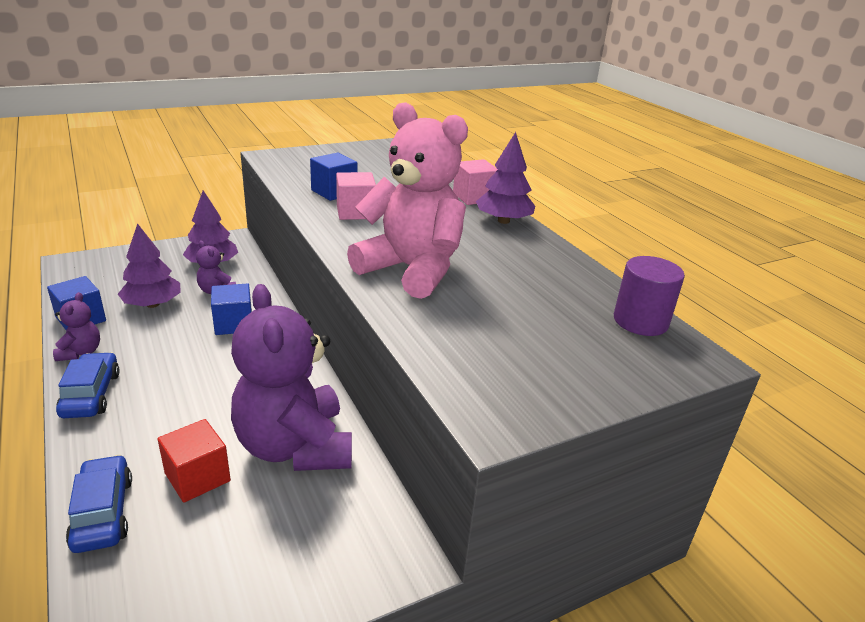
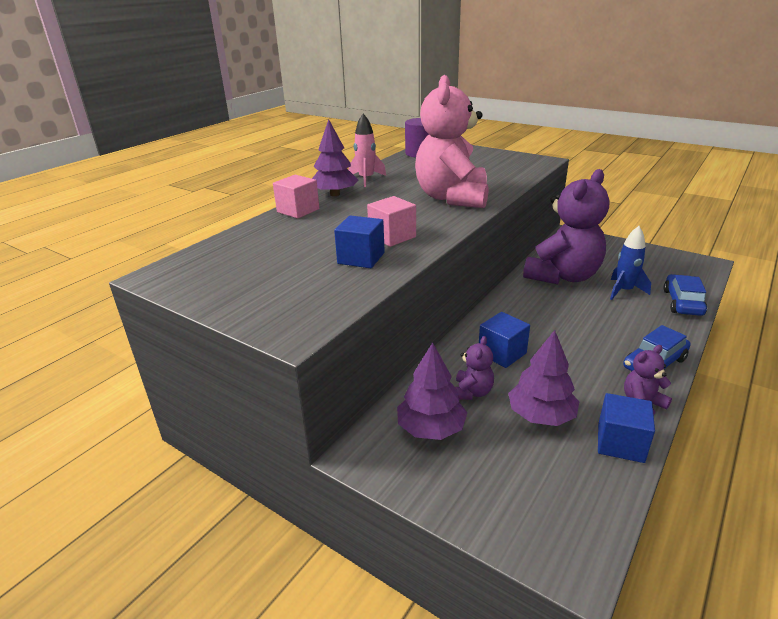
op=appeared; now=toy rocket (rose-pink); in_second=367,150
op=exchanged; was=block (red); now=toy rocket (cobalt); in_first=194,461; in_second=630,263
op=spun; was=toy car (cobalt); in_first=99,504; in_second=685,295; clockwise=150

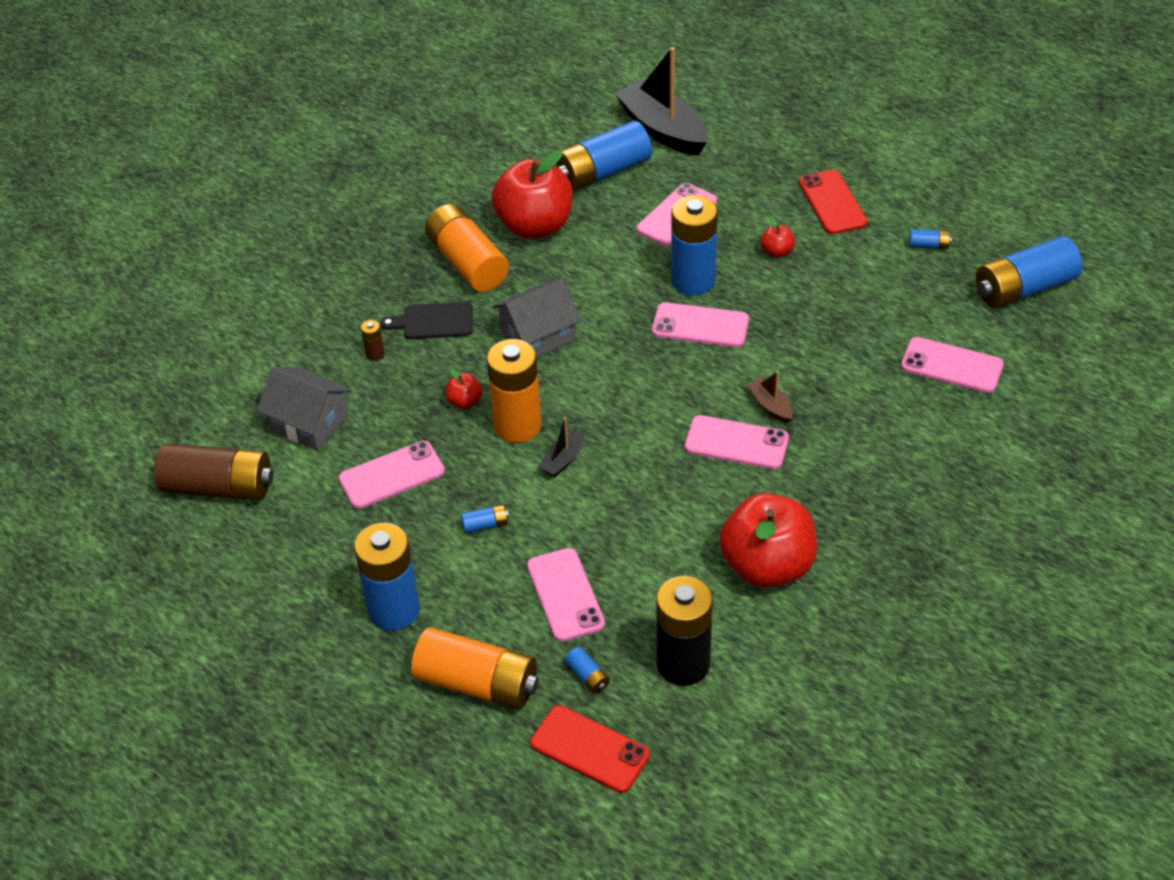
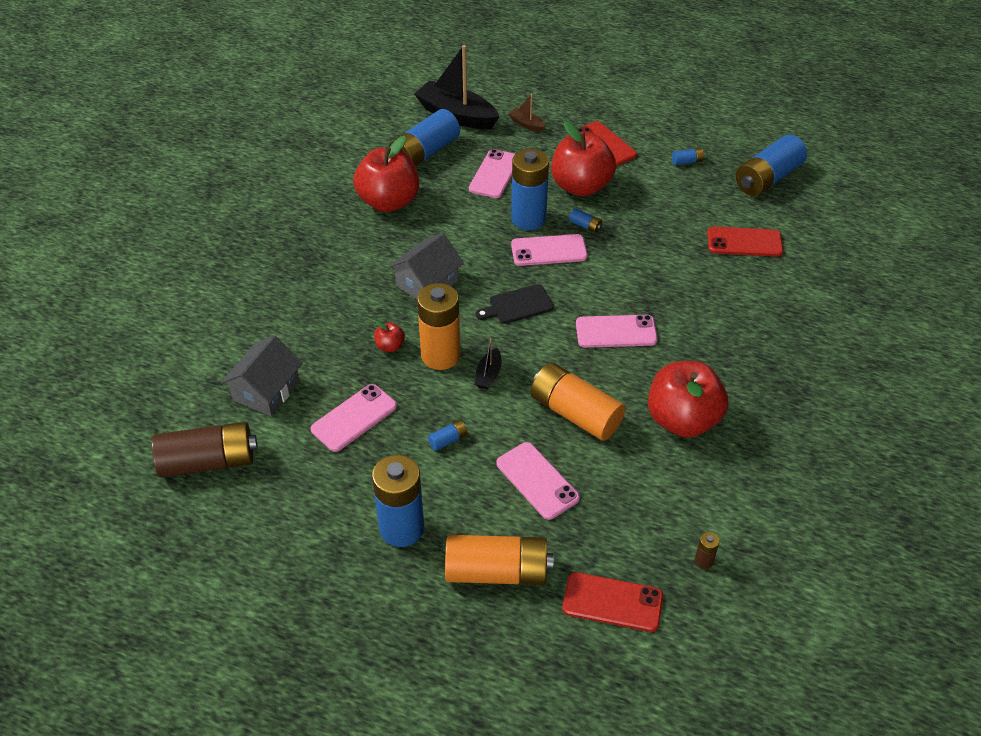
op=missing; was=power cell (black); in_first=684,631
op=relocated; was=power cell (russet); in_first=372,340; in_second=707,550
op=relocated; was=bread board (black); in_first=426,320; in_second=515,304
op=relocated; was=power cell (orange-coloured); in_first=467,248; in_second=577,401
op=relocated; was=power cell (cobalt); in_first=587,670; in_second=585,220
op=relocated; was=toy boat (russet); in_first=770,397; in_second=526,113
op=colour; was=mobile phone (rose-pink); now=mobile phone (red); in_first=952,365; in_second=745,241
op=spun; was=cottage (gray); in_first=304,409; in_second=262,375; clockwise=-75
op=size; was=toy apple (red); in_first=777,237; in_second=583,159; ratio=2.4

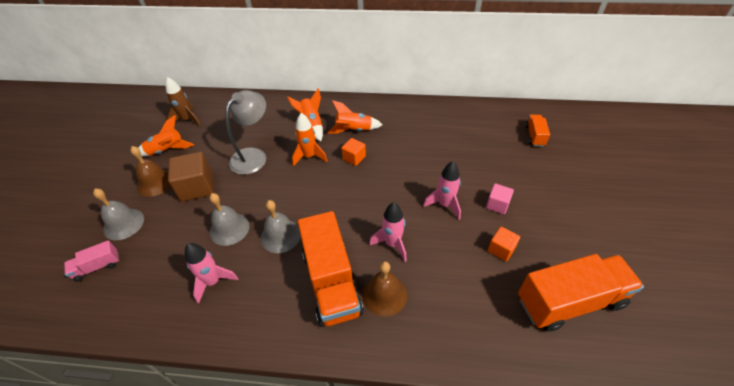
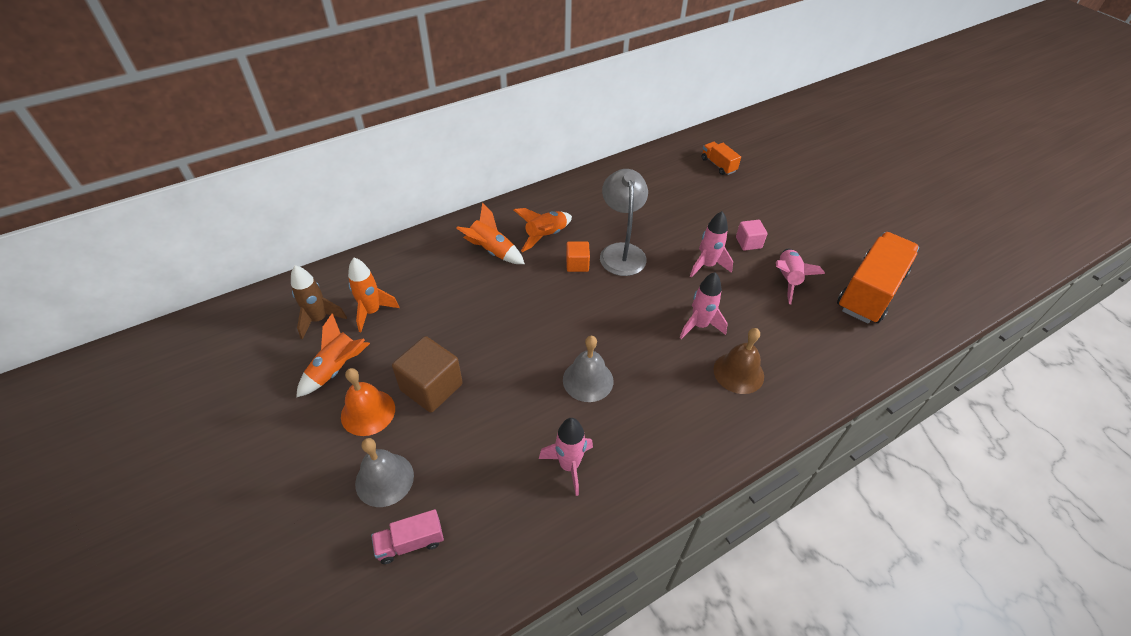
op=missing; was=hand bell (gray); in_first=229,219
op=missing; was=toy truck (orange-coloured); in_first=330,269
op=relocated; was=lamp (gray); in_first=245,132; in_second=624,222
op=relocated; was=toy rocket (orange-coloured); in_first=309,139; in_second=373,295
op=exchanged; was=block (orange-coloured); now=toy rocket (rose-pink); in_first=504,244; in_second=800,276
op=colour; was=hand bell (russet); now=hand bell (orange-coloured); in_first=150,171; in_second=368,402
op=spun; was=toy truck (rose-pink); in_first=91,261; in_second=407,536; clockwise=45

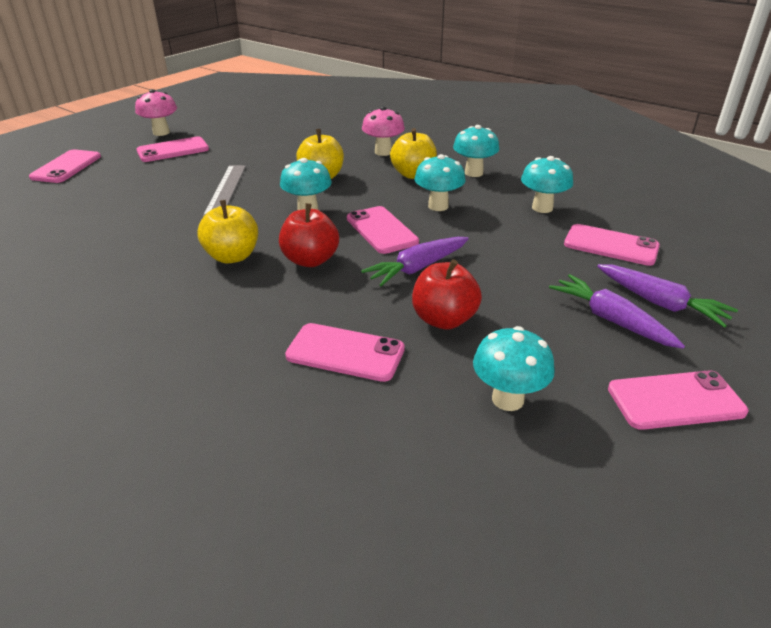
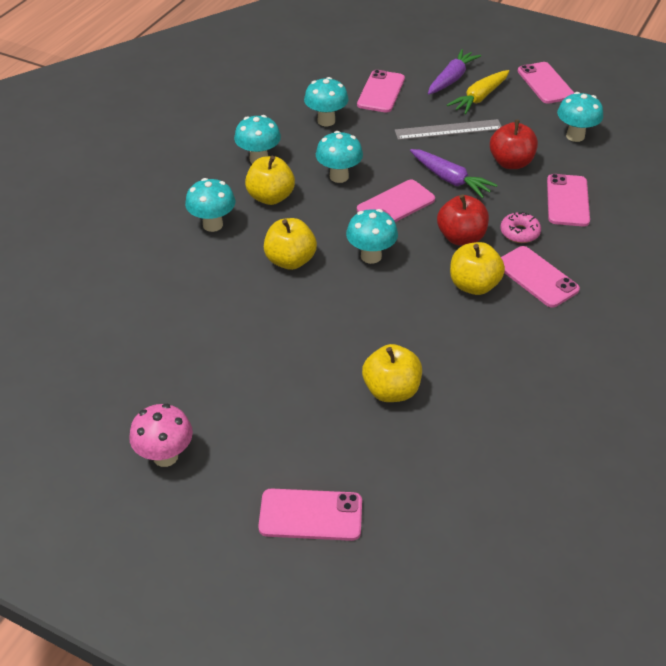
op=appeared; now=toy apple (bright yellow); in_second=392,373
op=appeared; now=doughnut (rose-pink); in_second=520,227
op=relocated; was=mobile phone (rose-pink); in_first=172,149; in_second=540,277
op=relocated; was=measuring stick (gray); in_first=224,190; in_second=448,129
op=colour; was=fungus (rose-pink); now=fungus (aqua); in_first=383,131; in_second=210,205
op=colour; was=root vegetable (royal purple); now=root vegetable (bright yellow); in_first=617,311; in_second=478,92

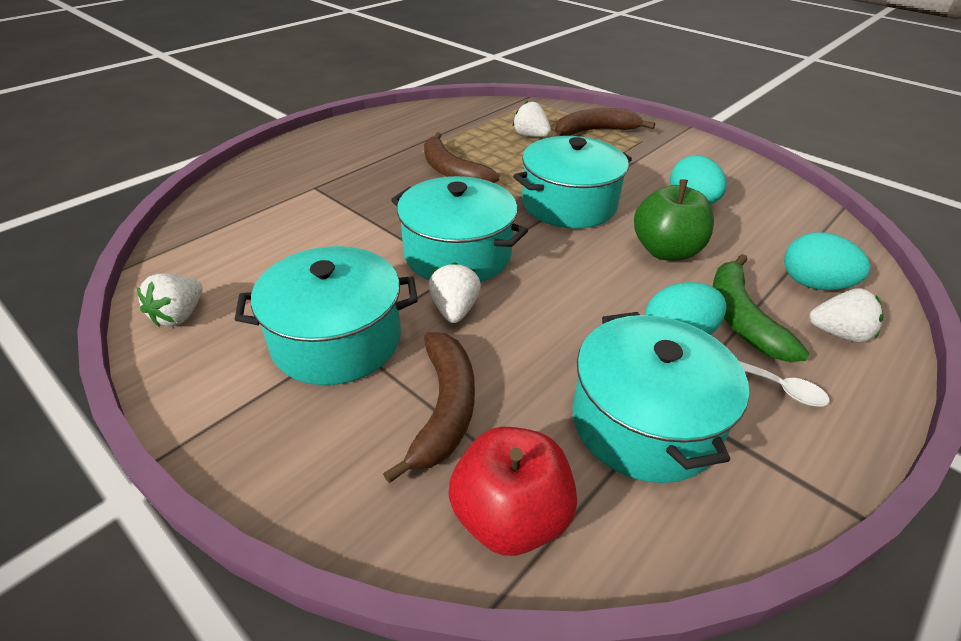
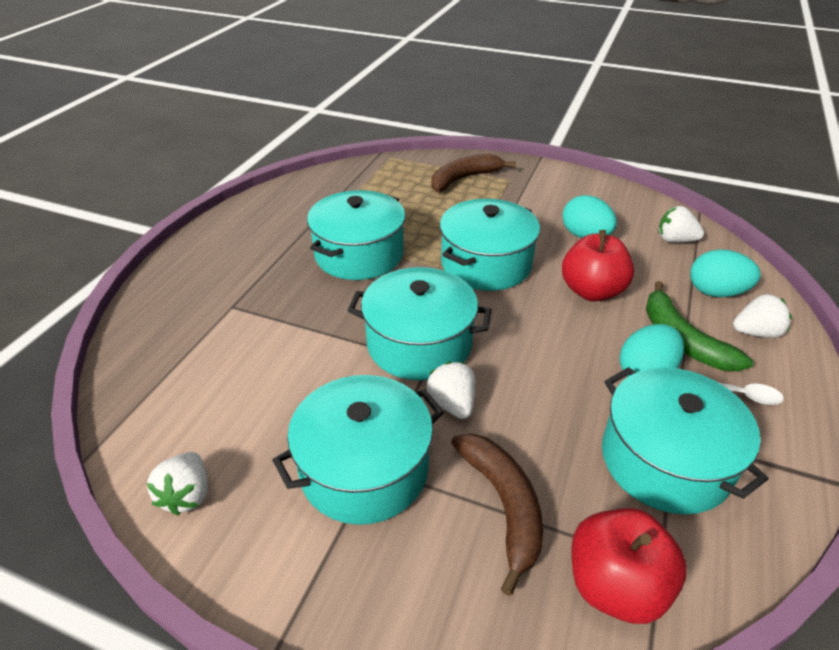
op=relocated; was=toy strawberry (snow-white); in_first=532,119; in_second=681,224
op=exchanged; was=banana (russet); now=stockpot (aqua); in_first=461,157; in_second=356,235
op=colour; was=toy apple (green); now=toy apple (red); in_first=674,220; in_second=598,266

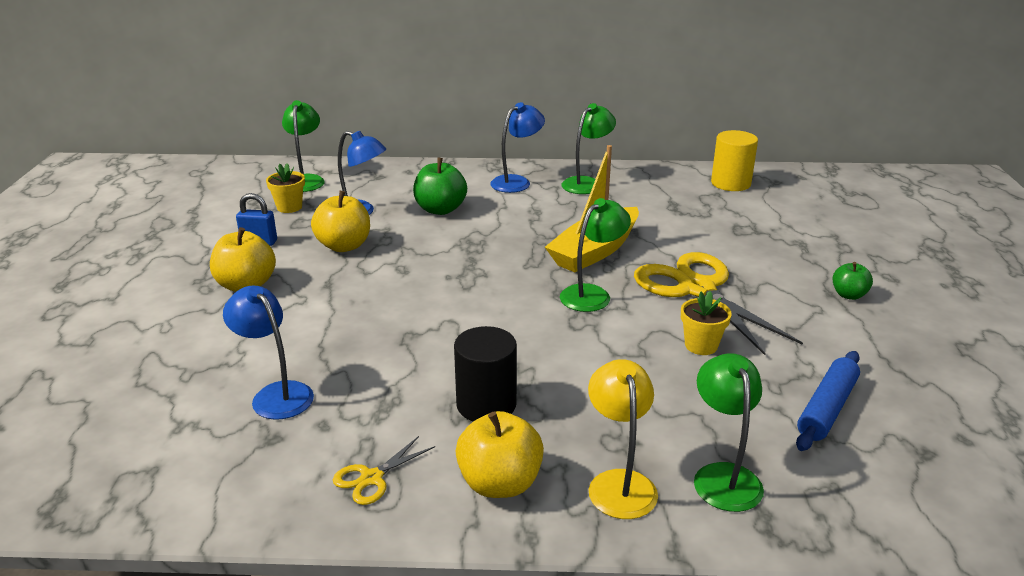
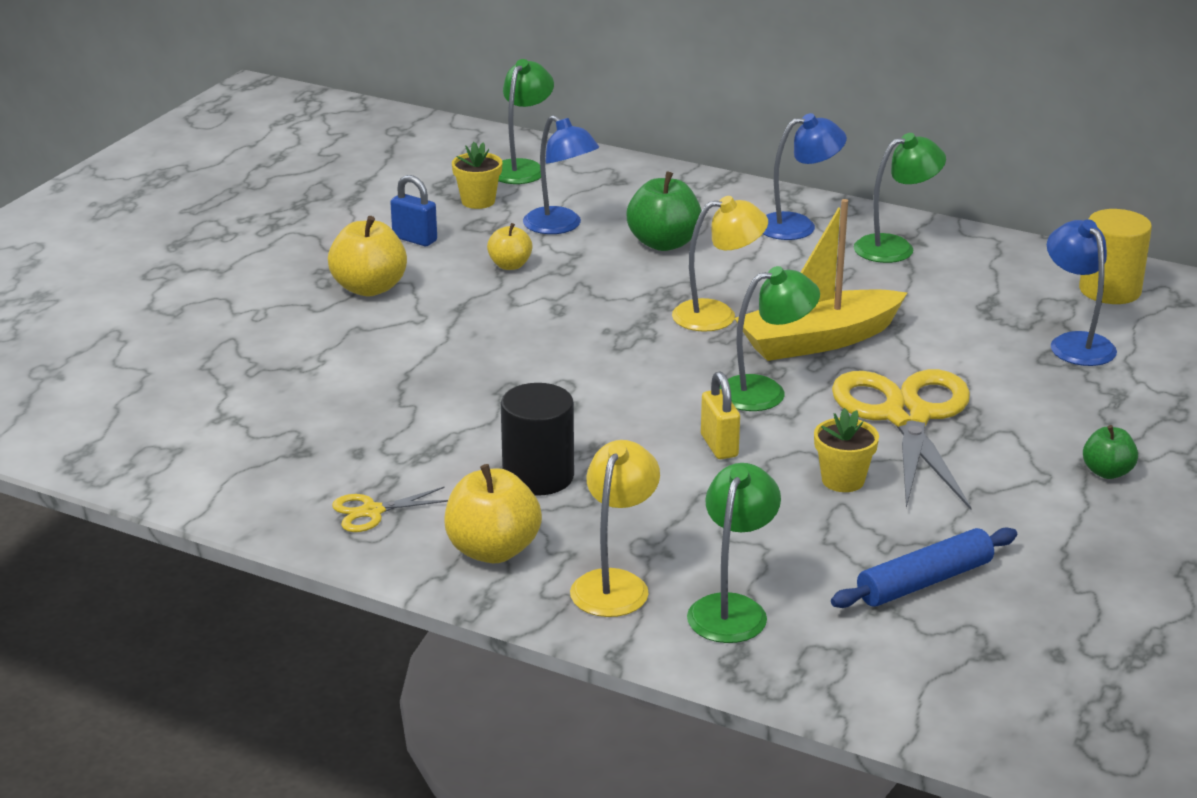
op=appeared; now=lamp (bright yellow); in_second=720,264
op=appeared; now=lock (bright yellow); in_second=720,415
op=relocated; was=lamp (cobalt); in_first=268,353; in_second=1082,292
op=size; was=toy apple (bright yellow); in_first=340,221; in_second=510,246; ratio=0.59

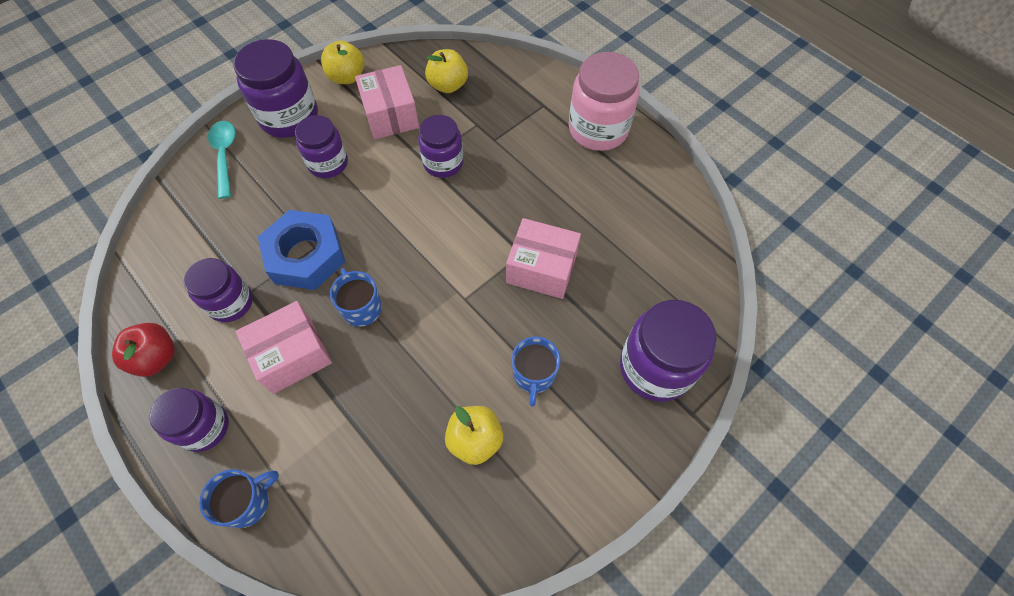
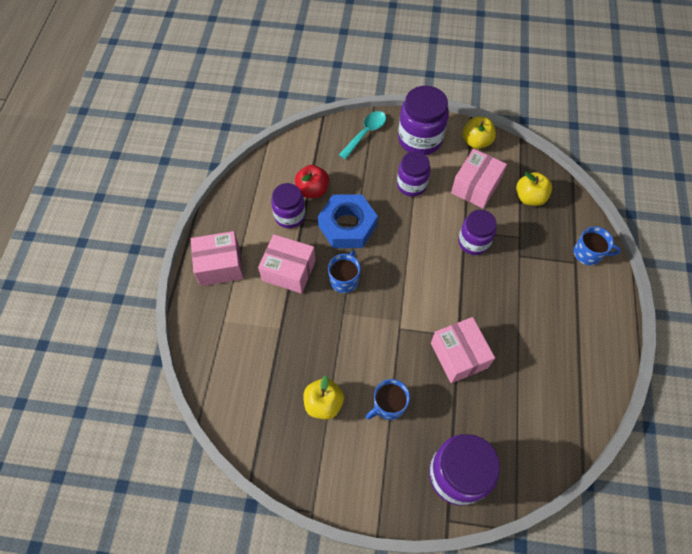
op=missing; was=preserve jar (rose-pink); in_first=604,101
op=relocated; was=toy apple (red); in_first=143,350; in_second=312,181
op=relocated; was=tea mug (cobalt); in_first=239,498; in_second=597,245
op=exchanged; was=preserve jar (royal purple); now=parcel (rose-pink); in_first=189,420; in_second=217,258

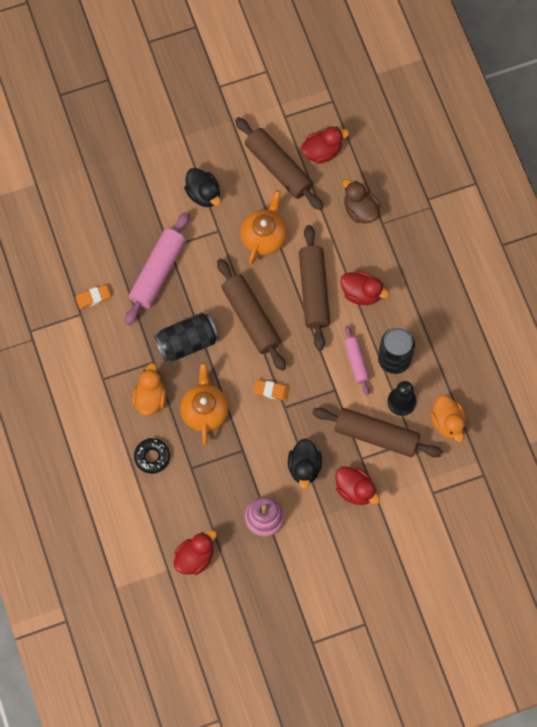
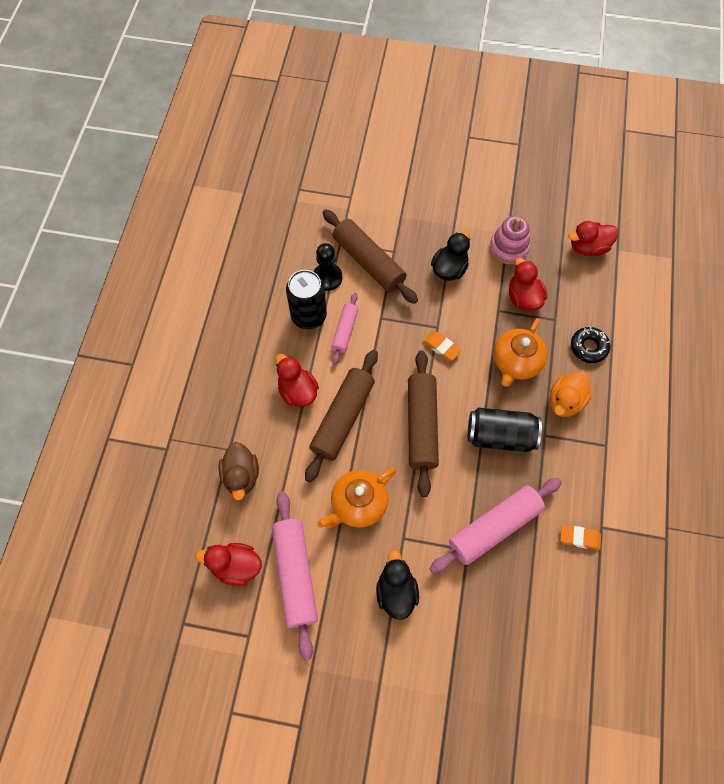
op=missing; was=rubber duck (orange-coloured); in_first=448,418
op=relocated; was=rubber duck (red); in_first=357,485; in_second=528,284
op=colour; was=rolling pin (russet); now=rolling pin (rose-pink); in_first=279,163; in_second=295,576

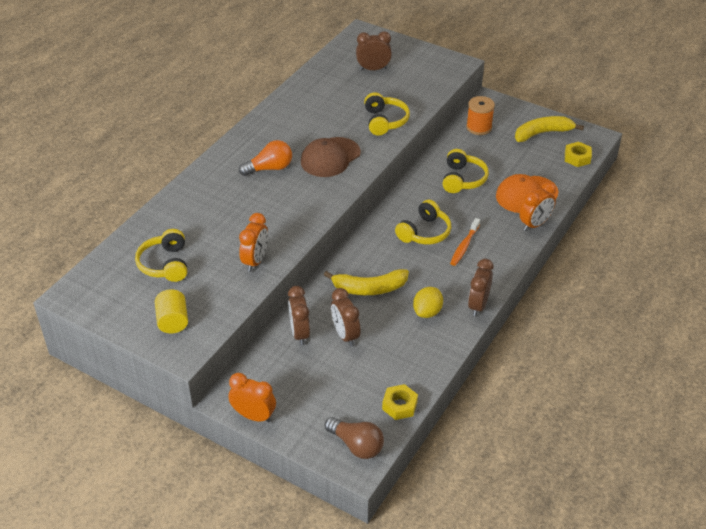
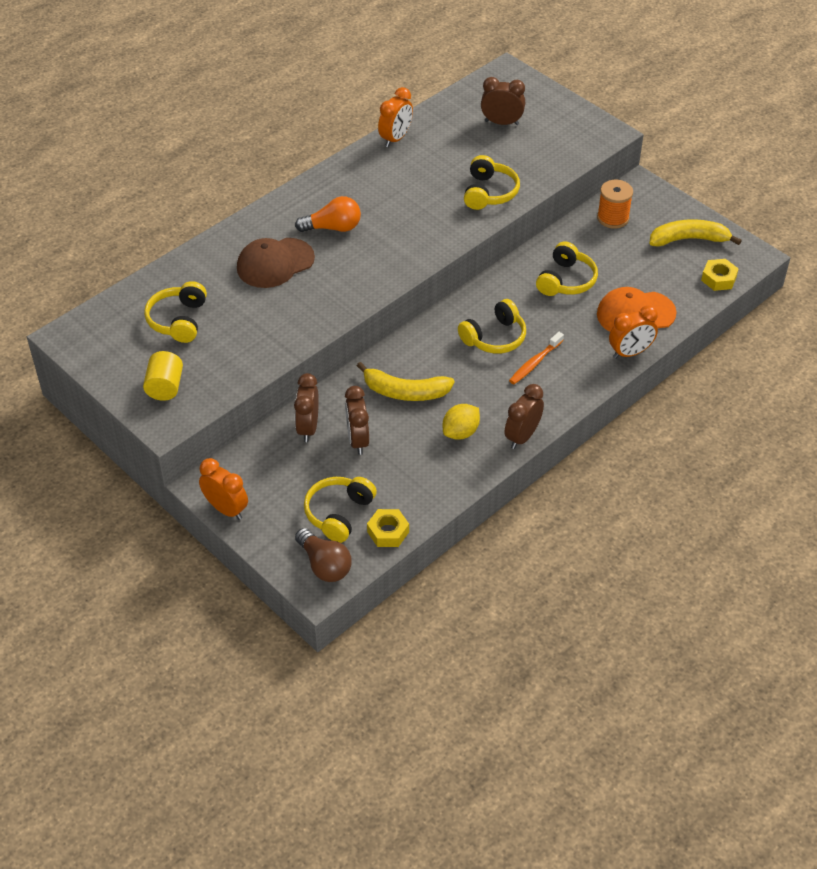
op=appeared; now=over-ear headphones (bright yellow); in_second=340,510
op=relocated; was=alarm clock (orange-coloured); in_first=253,242; in_second=395,117
op=relocated; was=cap (russet); in_first=331,157; in_second=276,263

